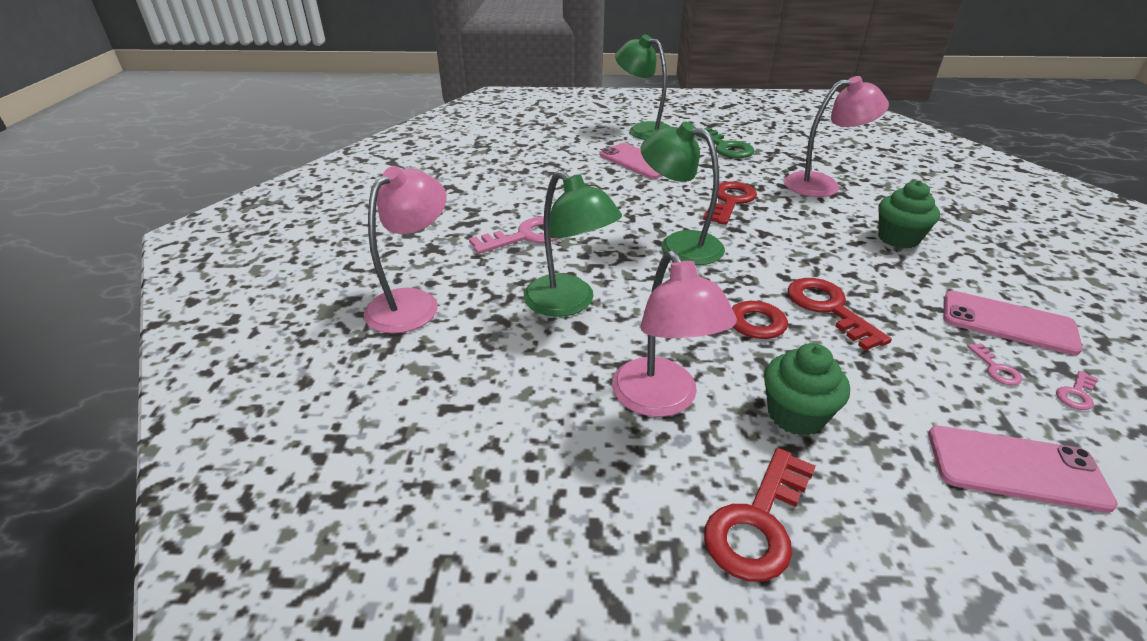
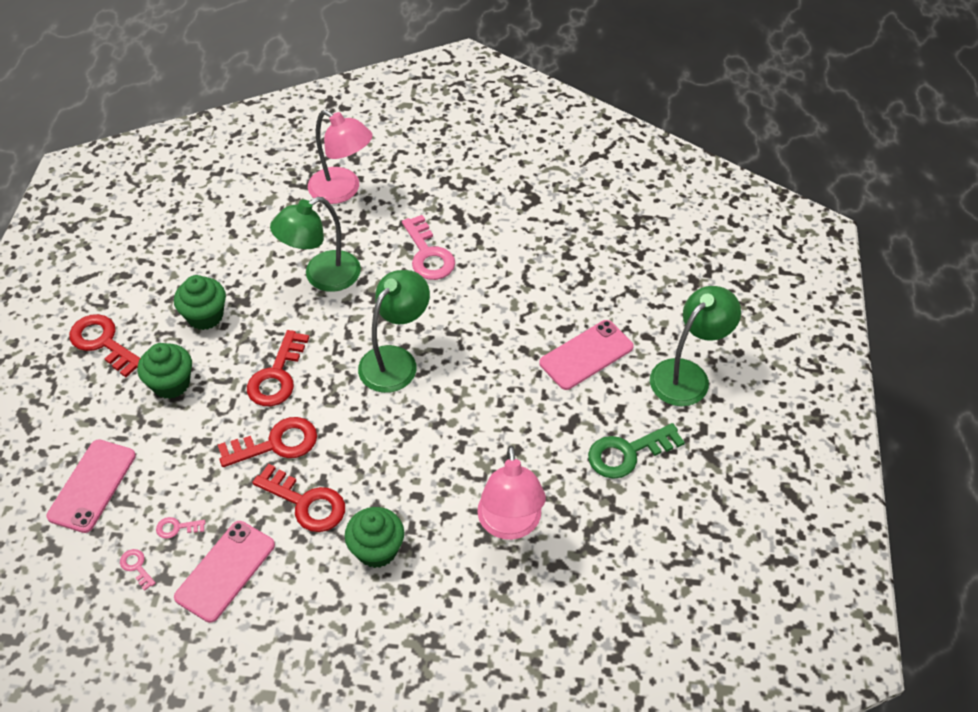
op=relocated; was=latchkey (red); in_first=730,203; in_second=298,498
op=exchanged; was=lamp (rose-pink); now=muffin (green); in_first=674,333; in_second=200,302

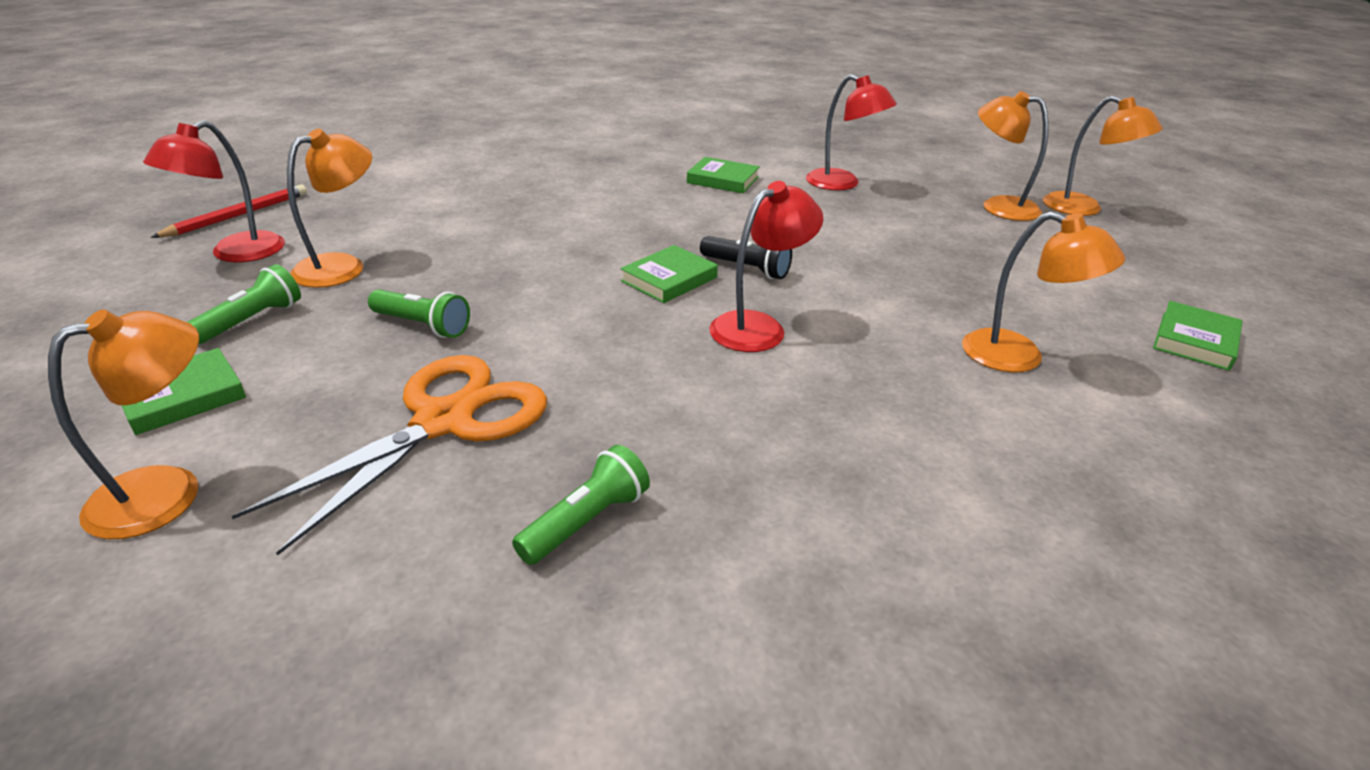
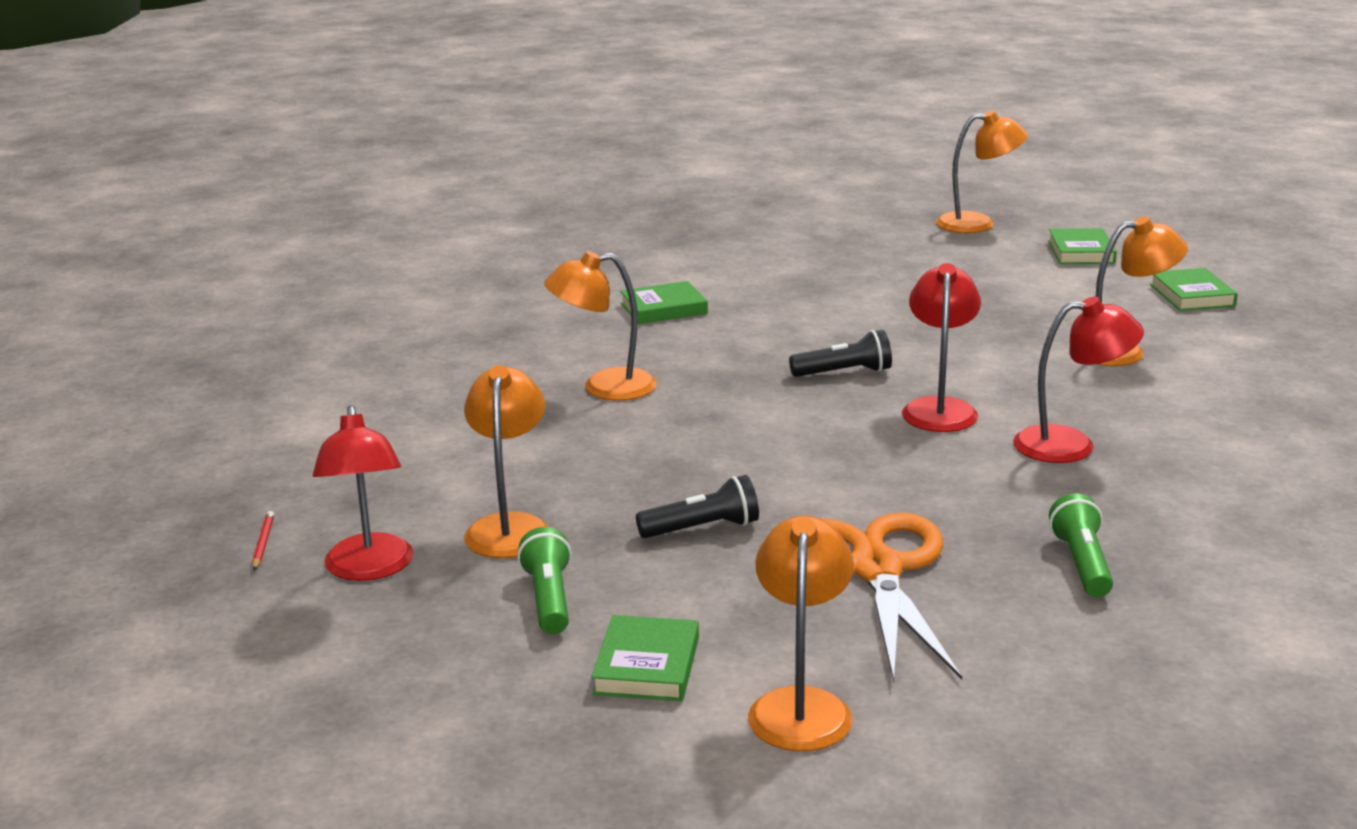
op=relocated; was=hardcover (green); in_first=669,274; in_second=1082,246
op=relocated; was=lamp (red); in_first=851,132; in_second=1078,380
op=relocated; was=lamp (orange-coloured); in_first=1013,156; in_second=600,326
op=colour; was=flashlight (green); now=flashlight (black); in_first=419,313; in_second=697,506
op=size; was=pencil (red); in_first=229,211; in_second=263,540; ratio=0.51

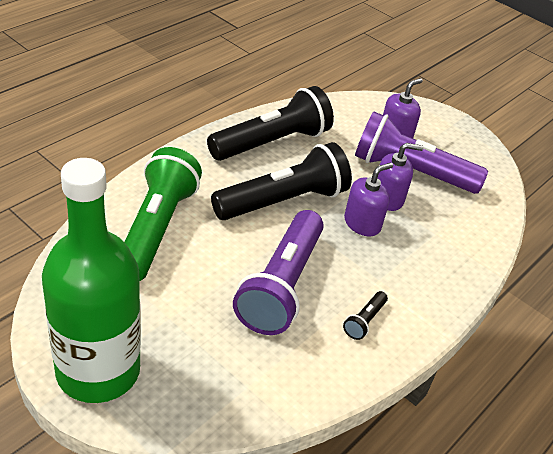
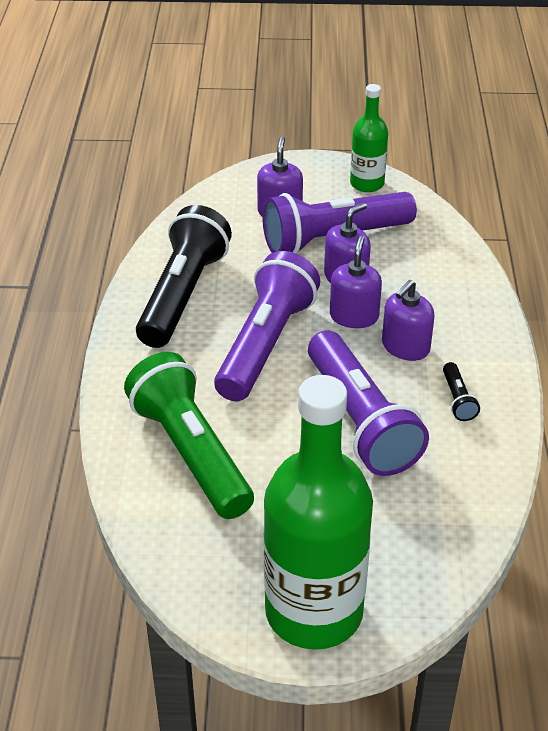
op=appeared; now=flask (green); in_second=369,138
op=appeared; now=soap dispenser (royal purple); in_second=408,320
op=colour; was=flashlight (black); now=flashlight (royal purple); in_first=281,181; in_second=267,326

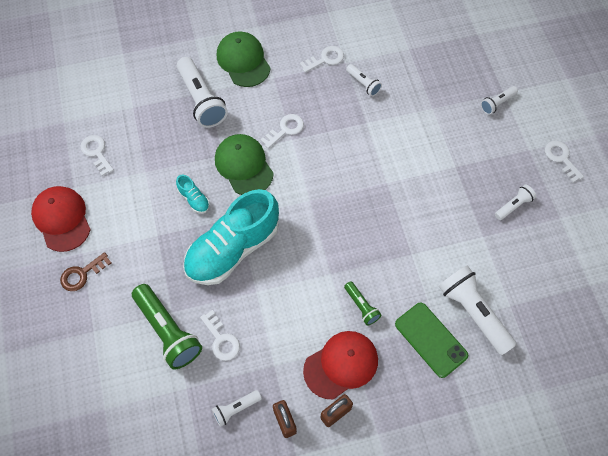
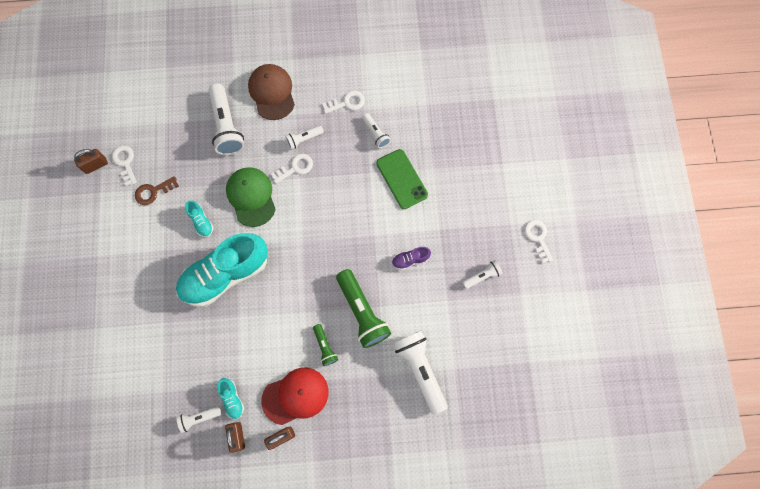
op=missing; was=cap (red); in_first=61,219
op=missing; was=latchkey (snow-white); in_first=220,335
op=appeared; now=lock (russet); in_second=91,161
op=appeared; now=shoe (aqua); in_second=230,398
op=appeared; now=shoe (royal purple); in_second=411,258
op=relocated; was=latchkey (russet); in_first=85,271; in_second=157,190
op=relocated; was=flashlight (green); in_first=167,327; in_second=363,308
op=relocated; was=mobile phone (green); in_first=431,340; in_second=402,179
op=relocated; was=flashlight (snow-white); in_first=499,100; in_second=304,138
op=colour; was=cap (green); now=cap (russet); in_first=244,59; in_second=271,92

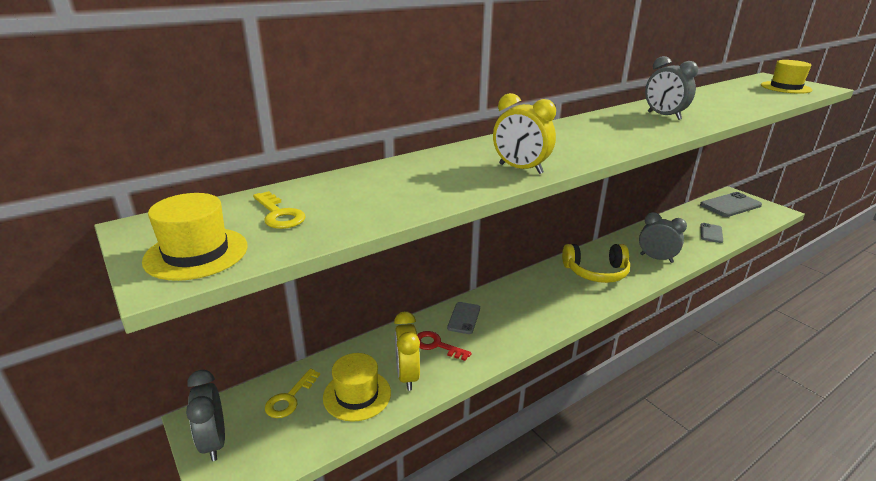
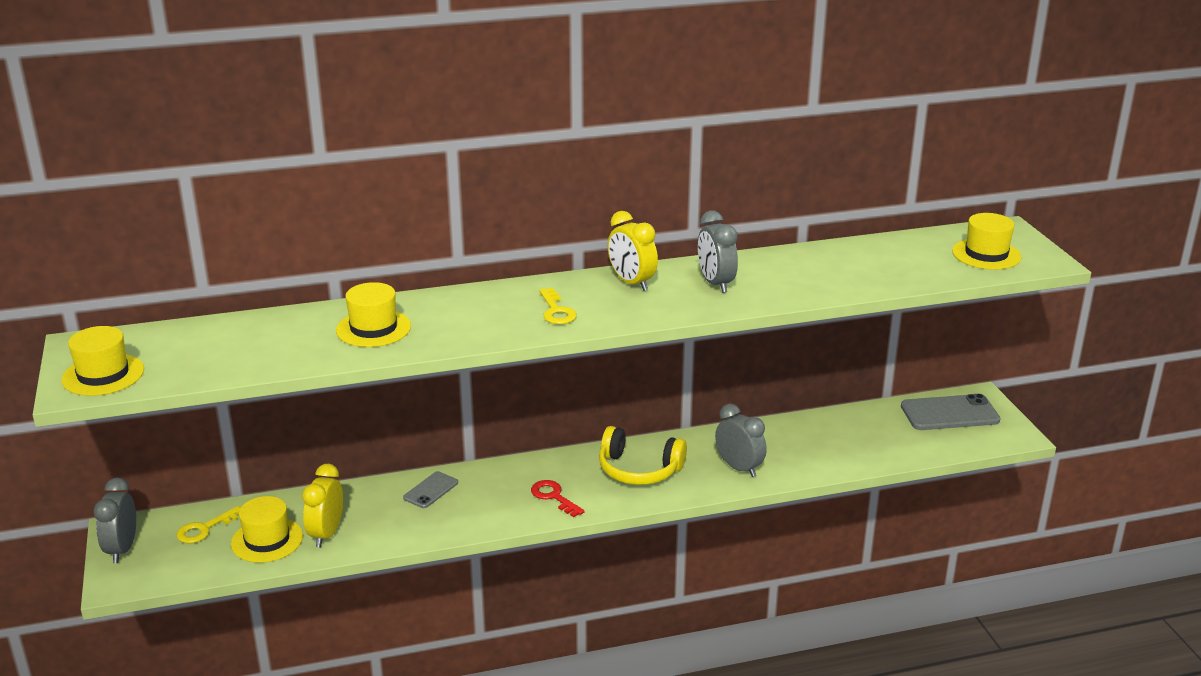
op=missing; was=mobile phone (gray); in_first=711,233
op=appeared; now=hat (bright yellow); in_second=373,314
op=relocated; was=latchkey (bright yellow); in_first=279,210; in_second=558,306
op=relocated; was=latchkey (red); in_first=444,346; in_second=558,498
op=relocated; was=alarm clock (bright yellow); in_first=524,133; in_second=633,251

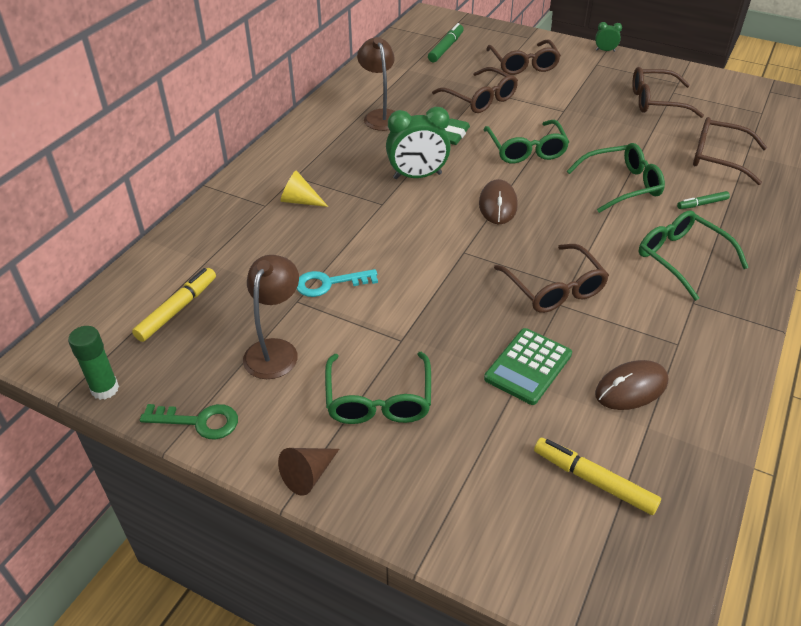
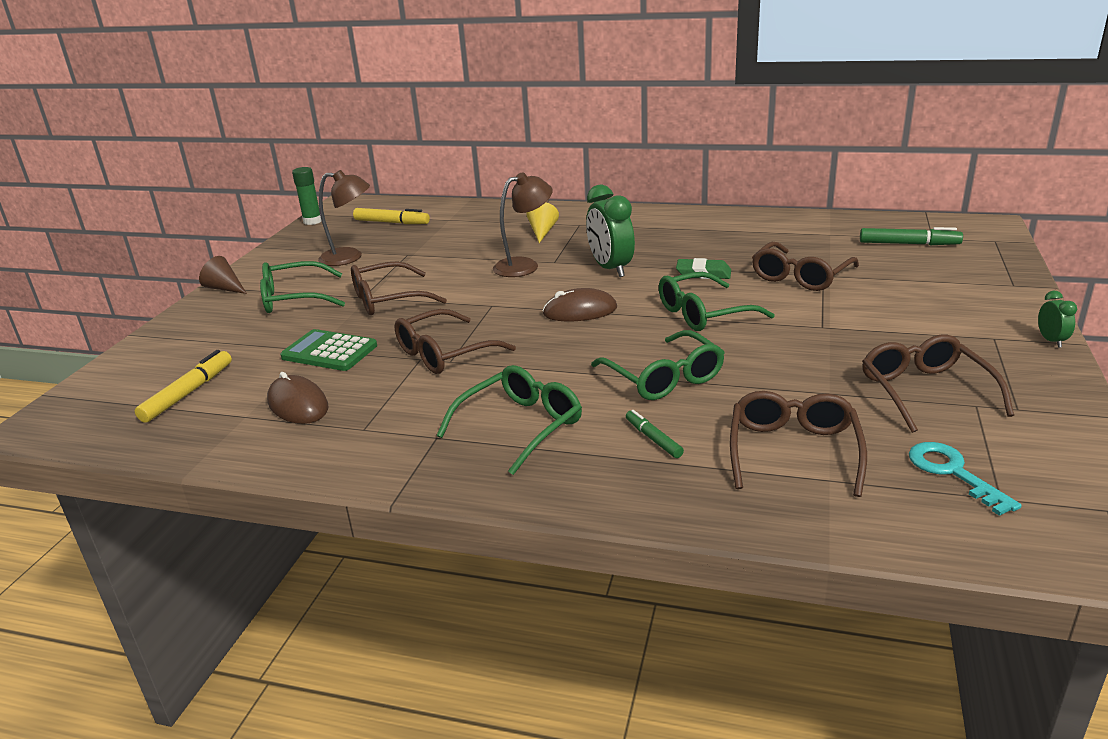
op=missing; was=latchkey (green); in_first=189,422
op=relocated; was=latchkey (aqua); in_first=337,283; in_second=965,479
op=relocated; was=lamp (russet); in_first=376,84; in_second=522,224
op=relocated; was=glasses (russet); in_first=523,57; in_second=399,288

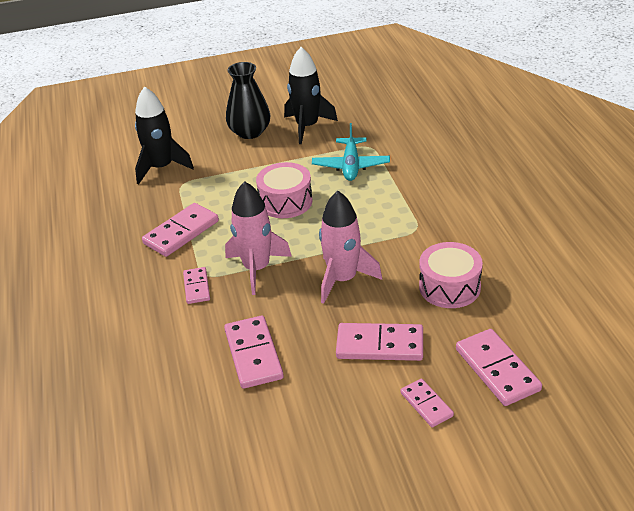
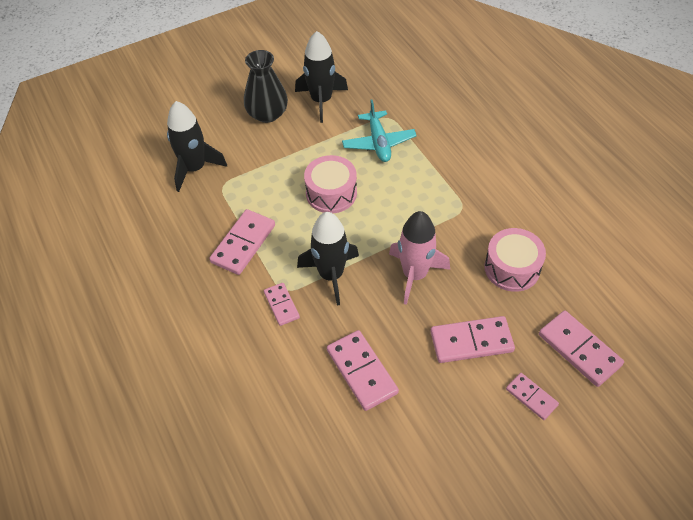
op=colour; was=toy rocket (rose-pink); now=toy rocket (black); in_first=258,238; in_second=328,258

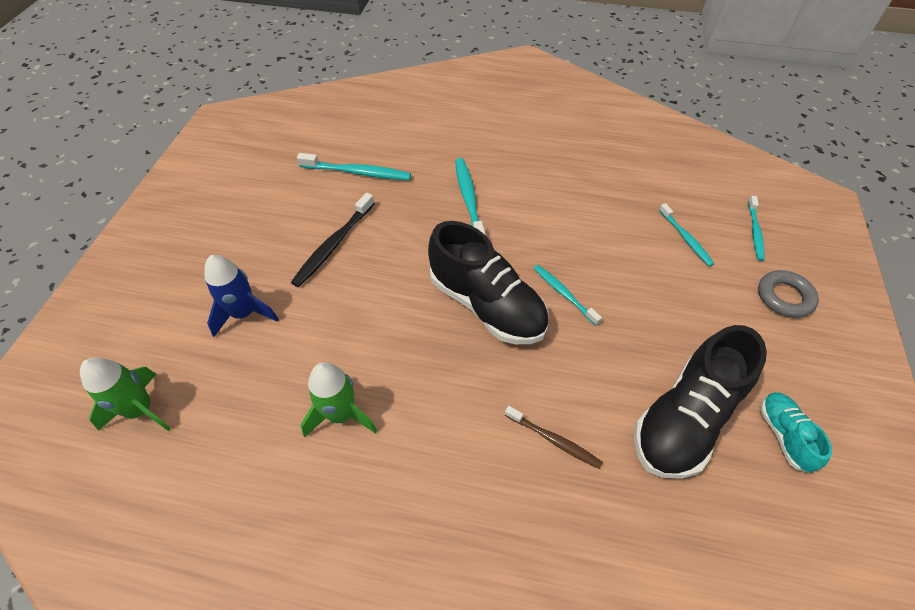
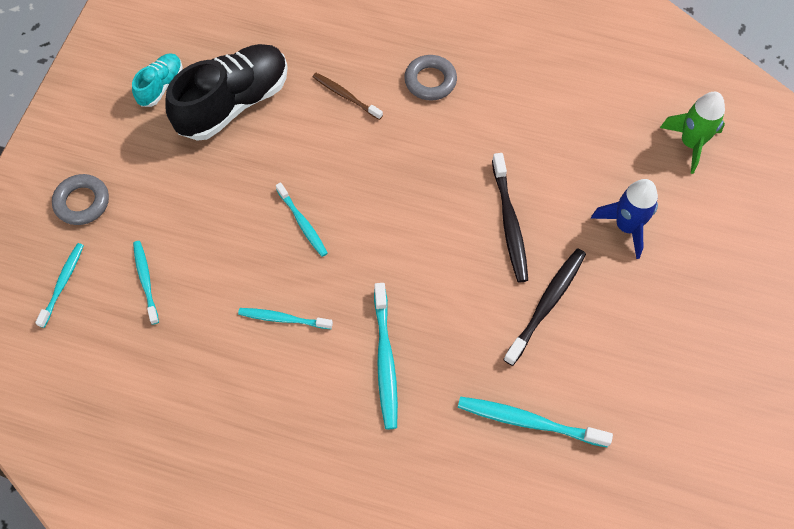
op=missing; was=toy rocket (green); in_first=339,400
op=missing; was=shoe (black); in_first=488,282
op=appeared; now=tooth brush (aqua); in_second=285,318
op=appeared; now=ring (gray); in_second=430,77
op=appeared; now=tooth brush (black); in_second=510,217
op=spun; was=shoe (aqua); in_first=796,432; in_second=157,80; clockwise=-150

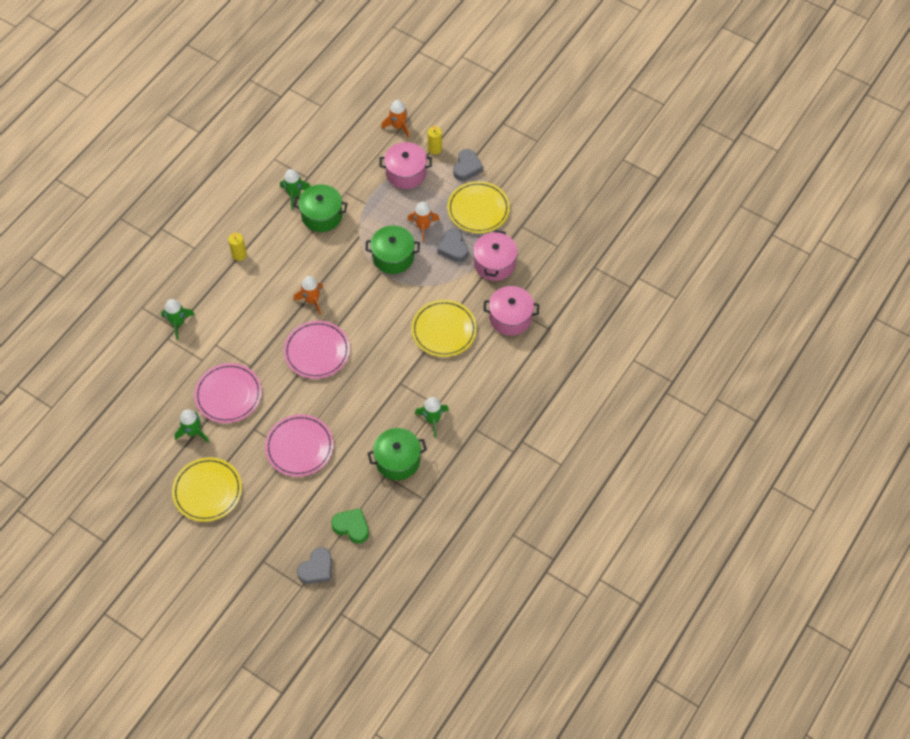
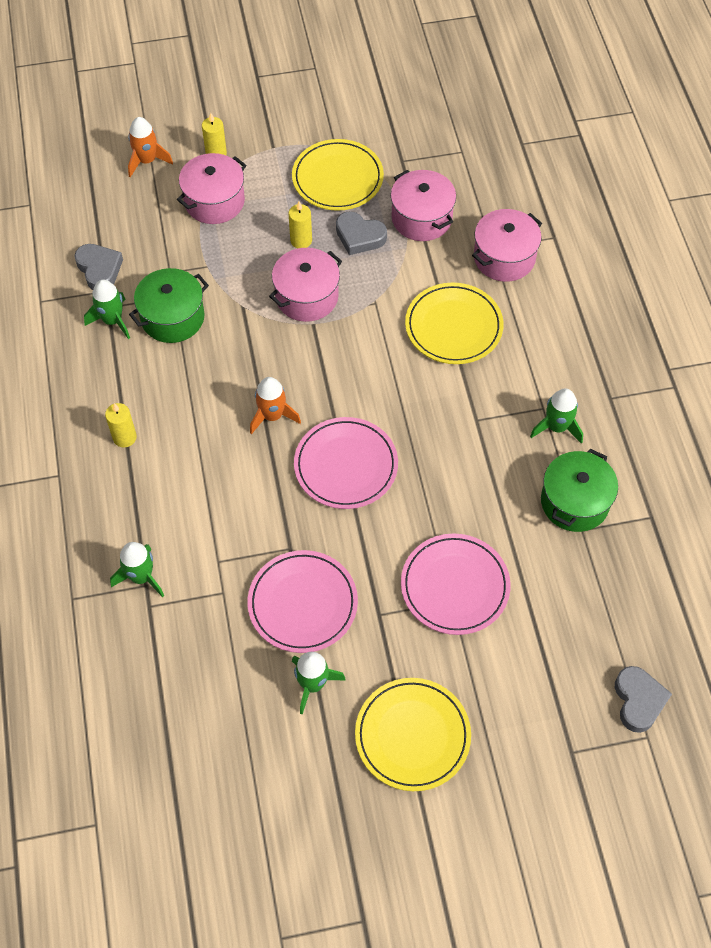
op=missing; was=heart shape (green); in_first=350,526
op=relocated; was=heart shape (gray); in_first=468,165; in_second=99,267
op=exchanged; was=toy rocket (orange-coloured); now=pillar candle (bright yellow); in_first=423,222; in_second=300,224
op=colour; was=stockpot (green); now=stockpot (rose-pink); in_first=392,250; in_second=305,285

